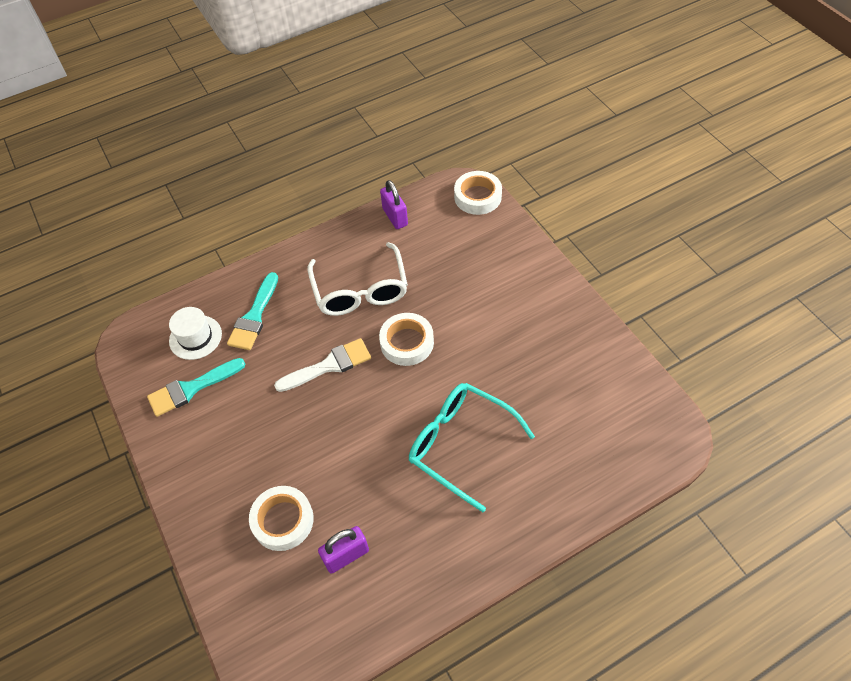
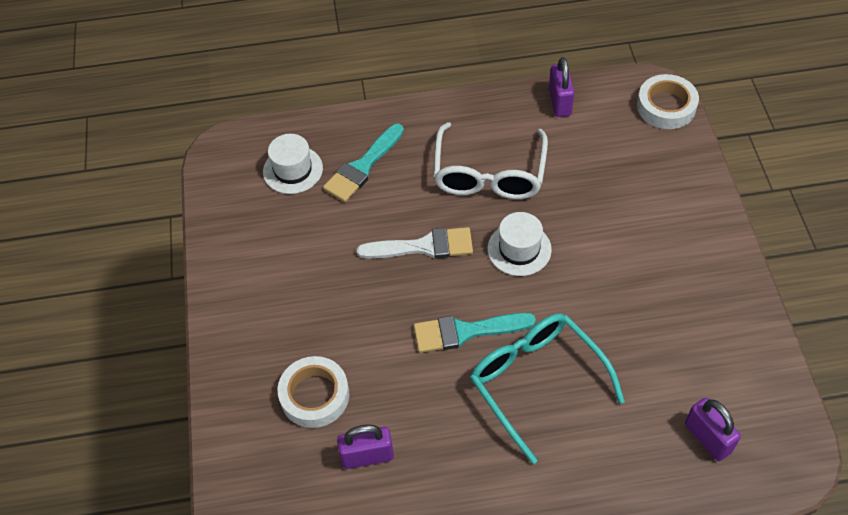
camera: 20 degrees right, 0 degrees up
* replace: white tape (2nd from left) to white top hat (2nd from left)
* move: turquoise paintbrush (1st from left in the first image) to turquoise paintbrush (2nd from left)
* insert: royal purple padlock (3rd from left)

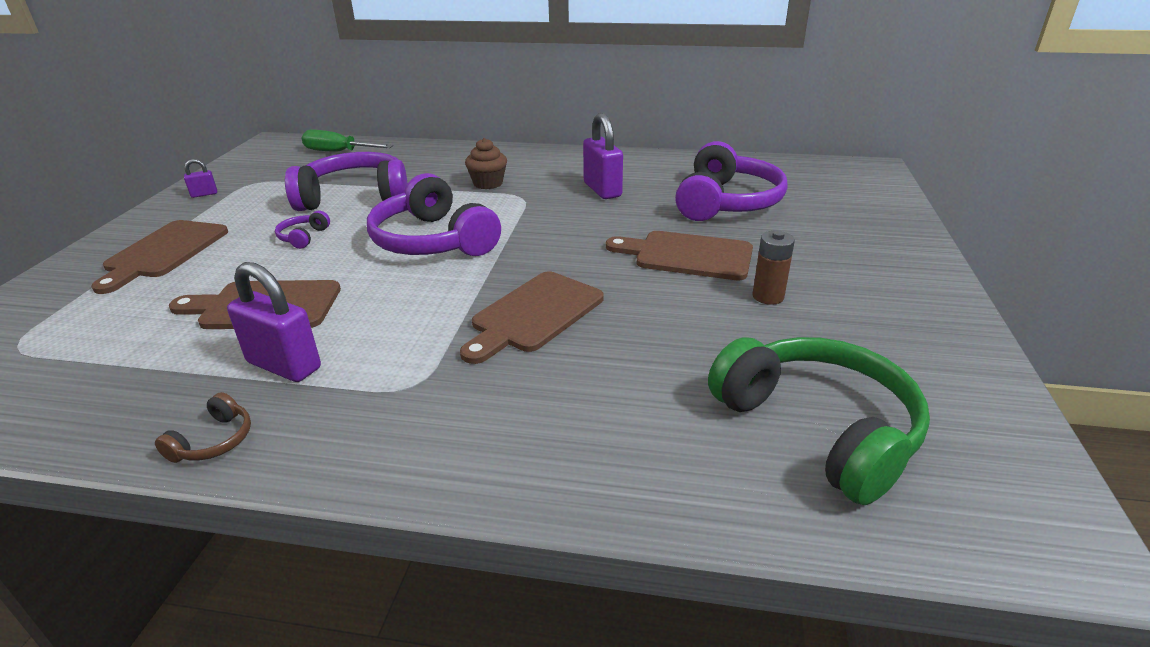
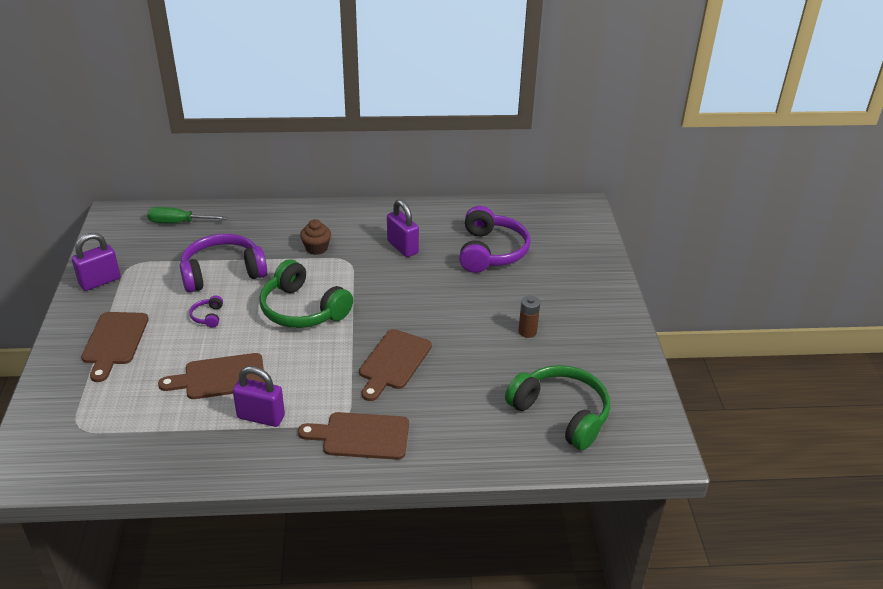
camera: 15 degrees left, 5 degrees up
* resize: royal purple padlock (1st from left) x2.06
* recolor: royal purple headphones (3rd from left) to emerald headphones (1st from left)
* move: dark brown cutting board (4th from left in the first image) to dark brown cutting board (3rd from left)
* delete: dark brown headphones

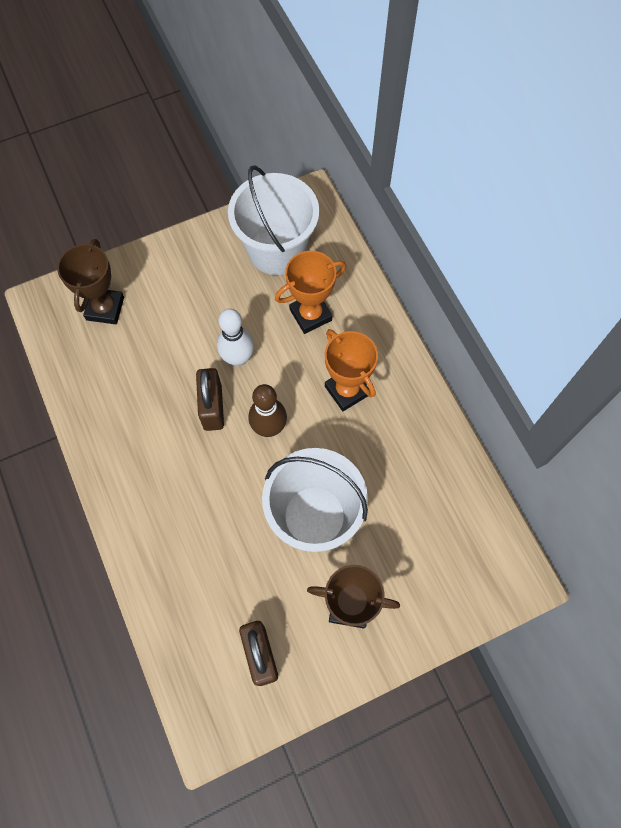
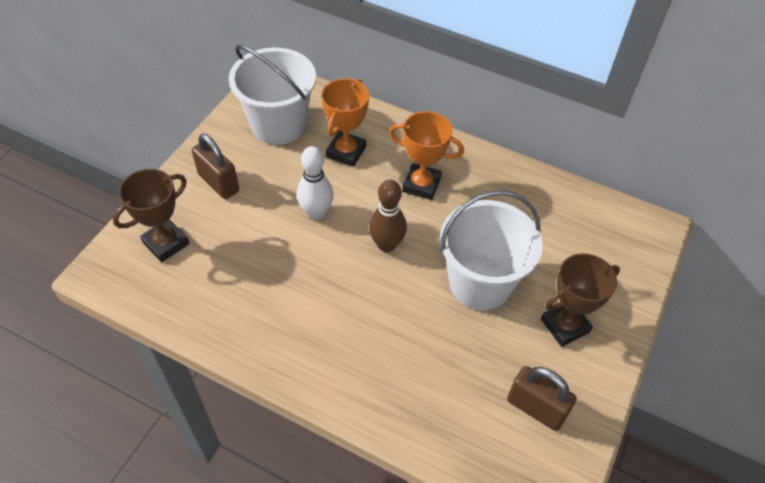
camera: 40 degrees left, 15 degrees down
* rotate: dark brown award cup (1st from left) 75 degrees clockwise
* move: dark brown padlock (1st from left)

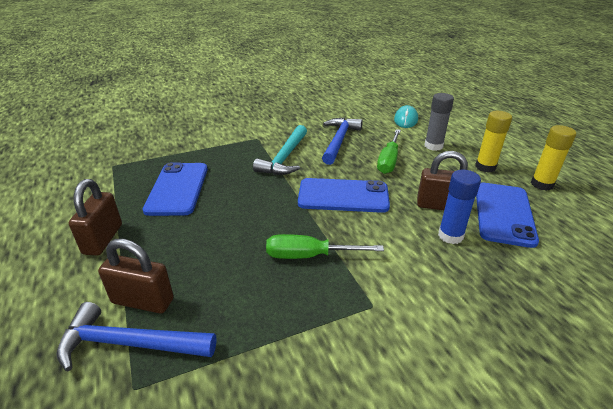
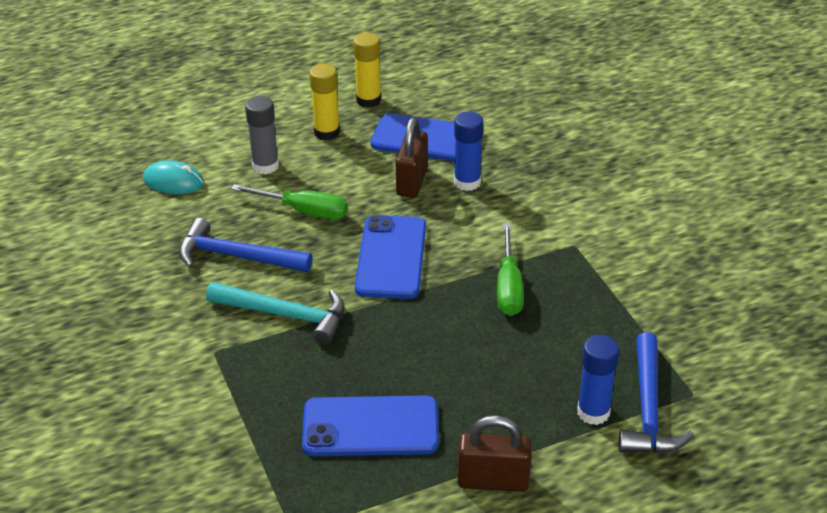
camera: 90 degrees left, 5 degrees up
* replace: dark brown padlock (2nd from left) to royal blue glue (2nd from left)

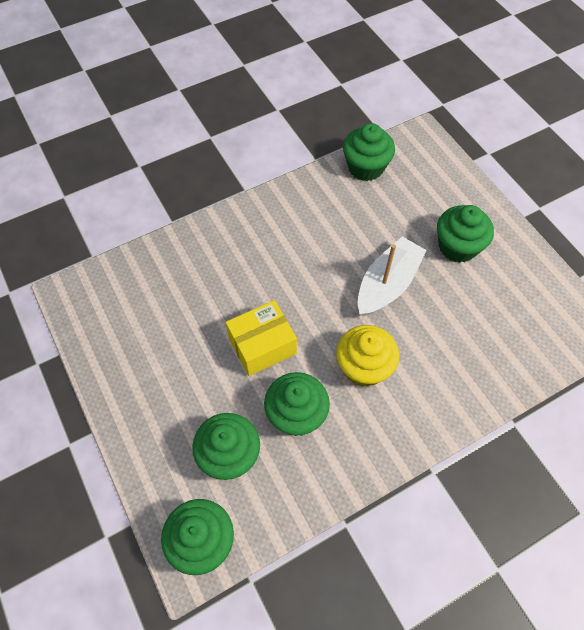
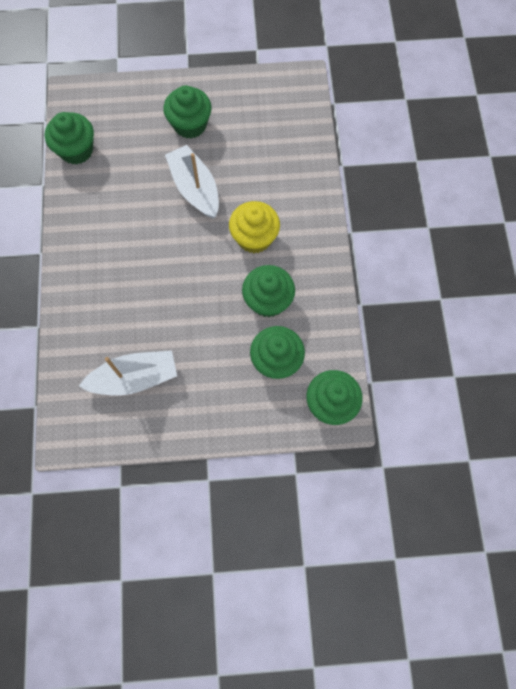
camera: 65 degrees left, 10 degrees up
* delete: golden parcel
* insert: white sailboat (1st from left)

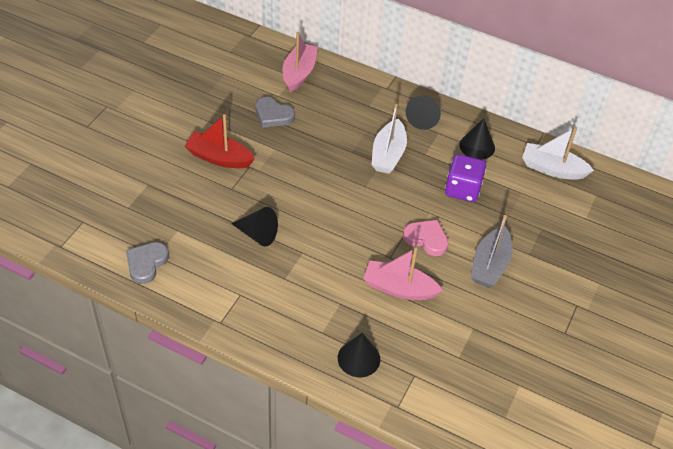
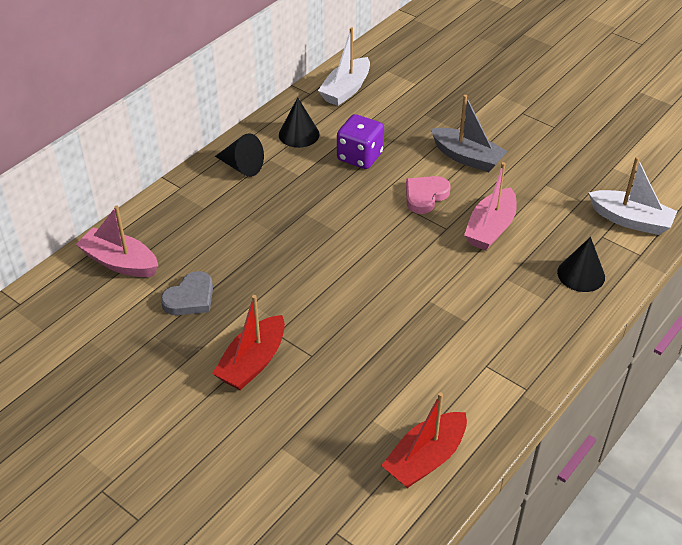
camera: 75 degrees left, 5 degrees down
* move: white sailboat (1st from left in the first image) to white sailboat (2nd from left)
* delete: jet-black cone shape (1st from left)
* replace: grey heart shape (1st from left) to crimson sailboat (2nd from left)

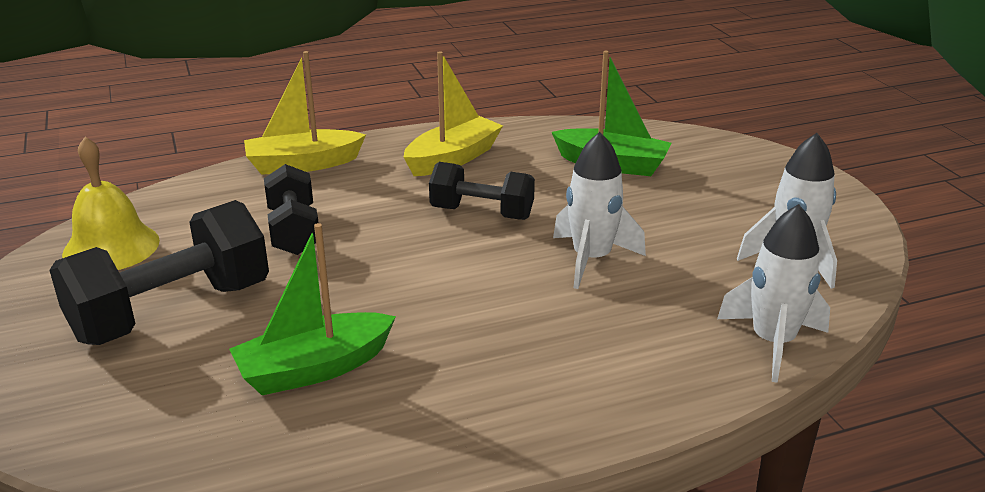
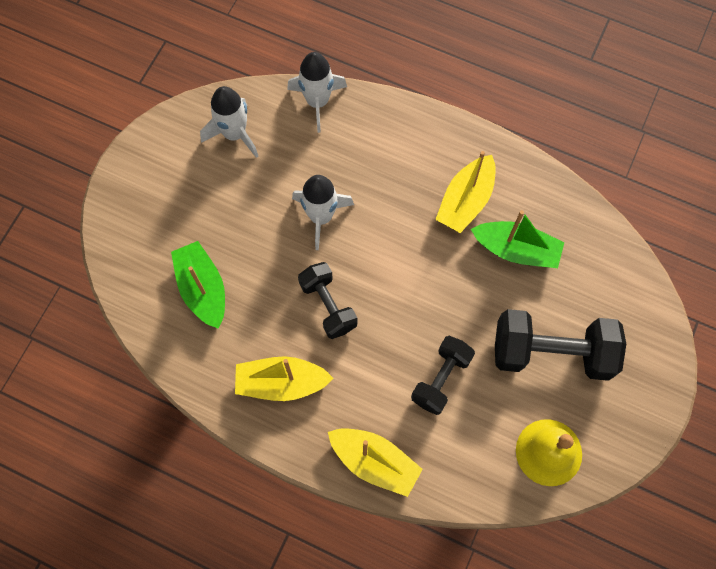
camera: 135 degrees left, 40 degrees up
* insert: golden sailboat (3rd from left)

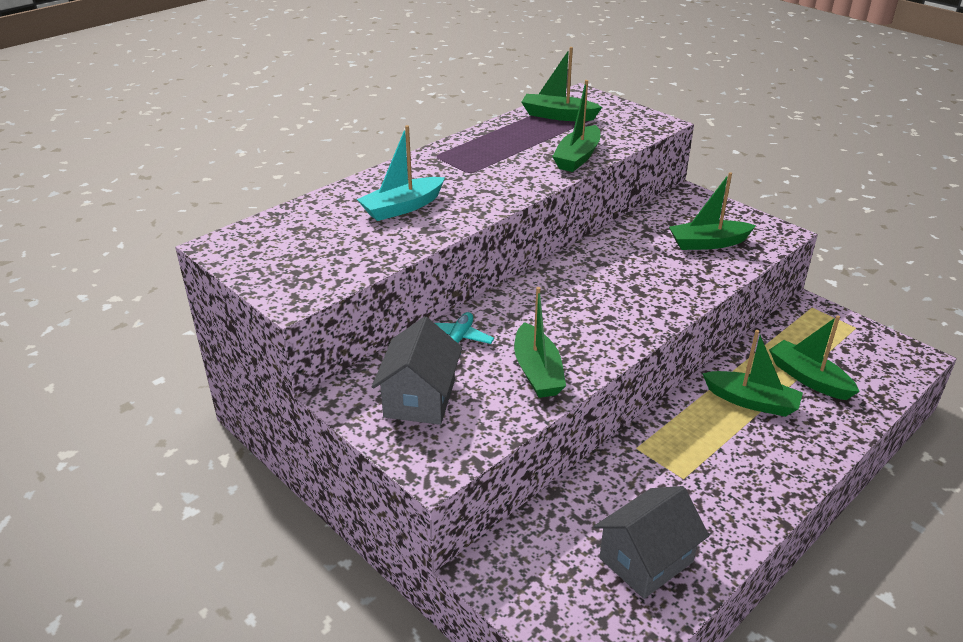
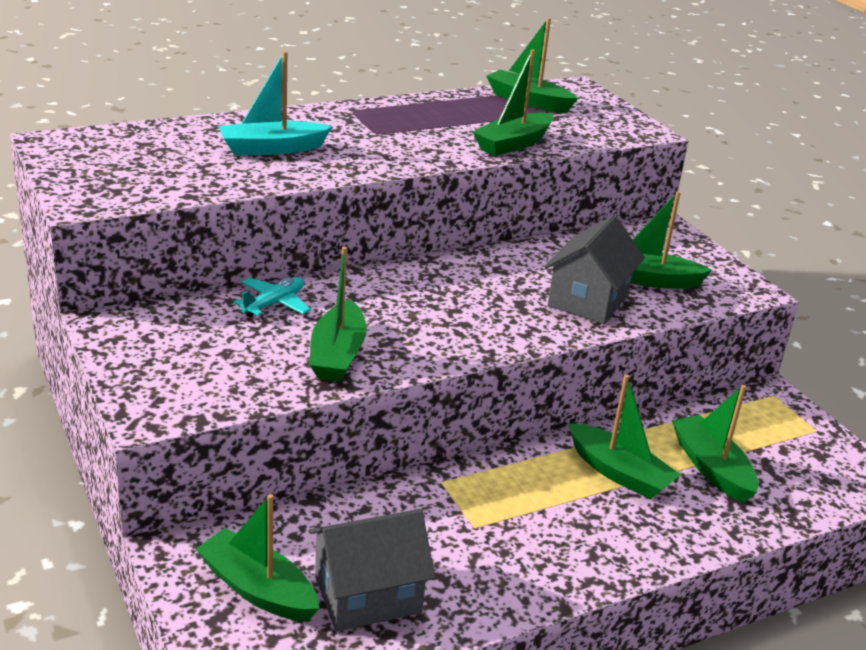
camera: 15 degrees right, 5 degrees down
* move: grey toy house (1st from left in the first image) to grey toy house (2nd from left)
* insert: emerald sailboat (1st from left)

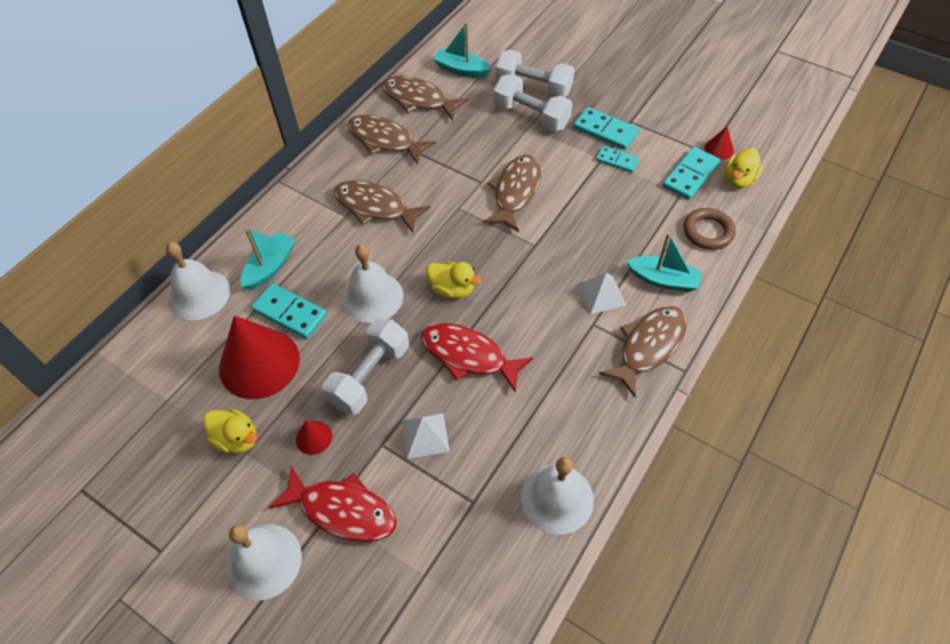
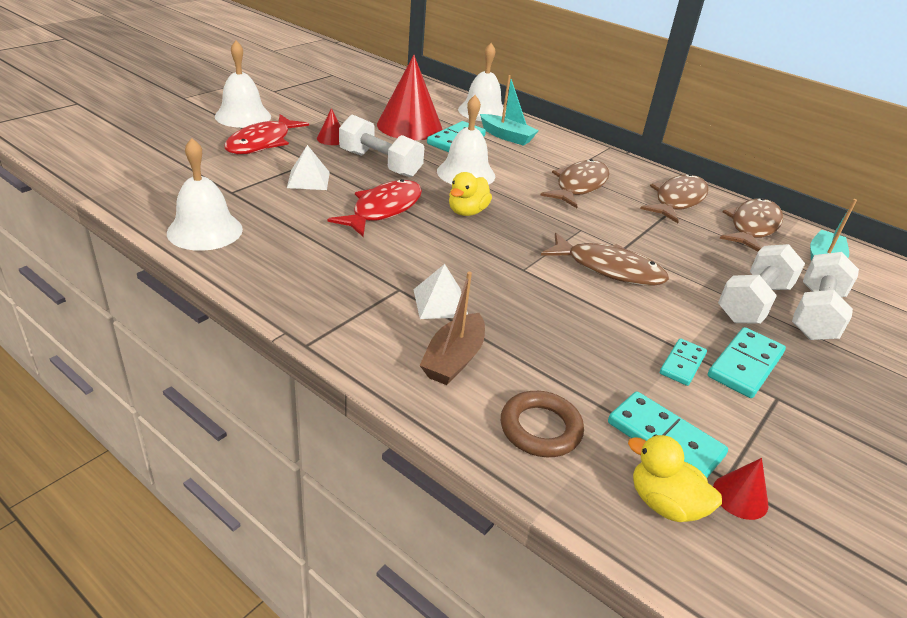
camera: 90 degrees right, 20 degrees down
* recolor: turquoise sailboat (3rd from left) to dark brown sailboat
* delete: dark brown fish figure (5th from left)
* delete: golden toy duck (1st from left)

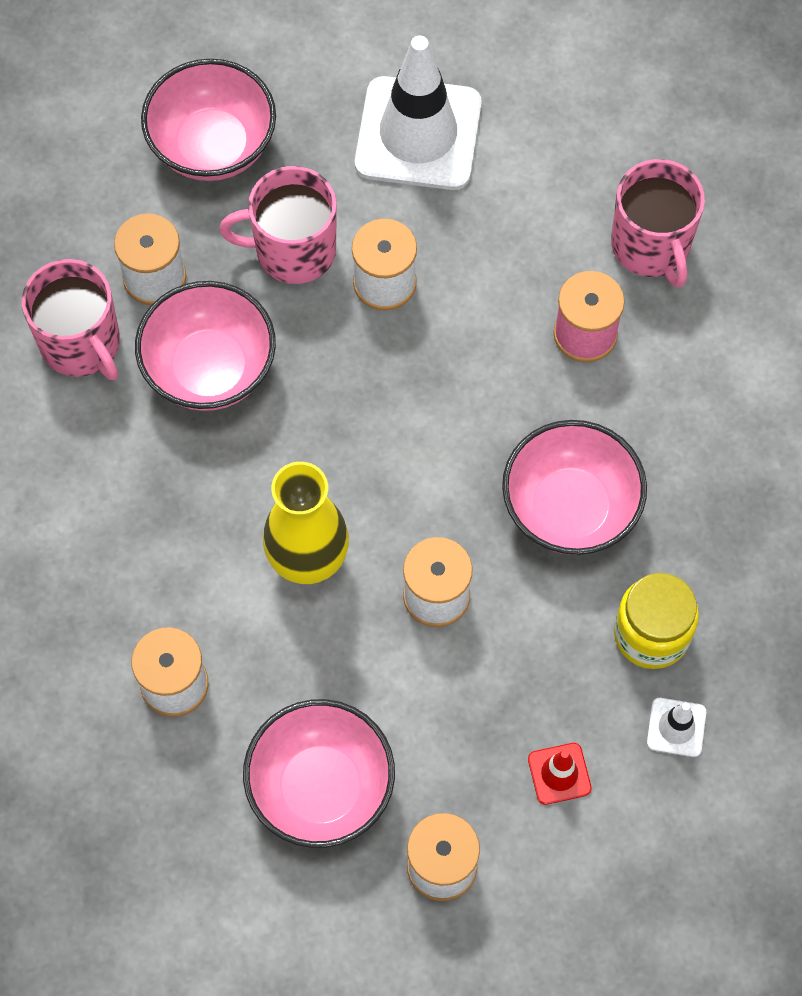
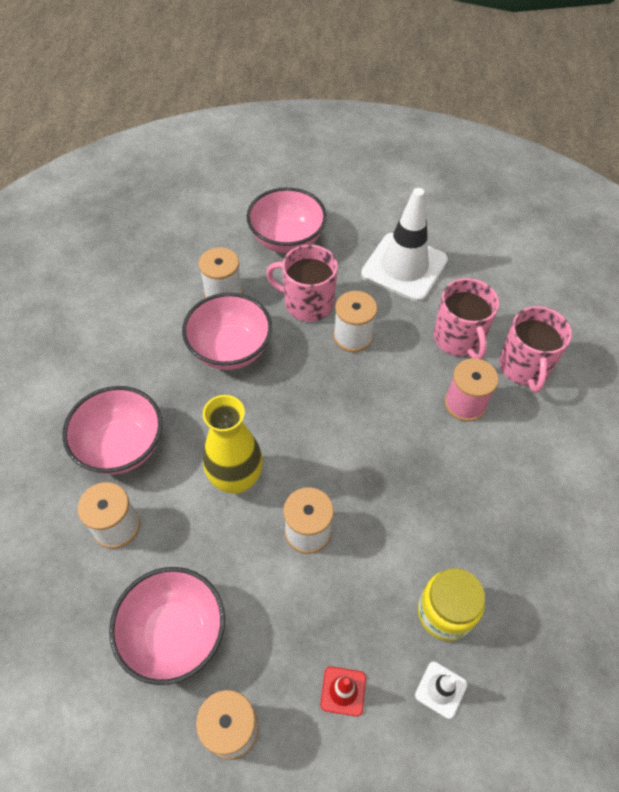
camera: 20 degrees right, 10 degrees down
* move: rosy coffee mug (1st from left in the first image) to rosy coffee mug (2nd from left)
* move: rosy deep dish (4th from left in the first image) to rosy deep dish (1st from left)

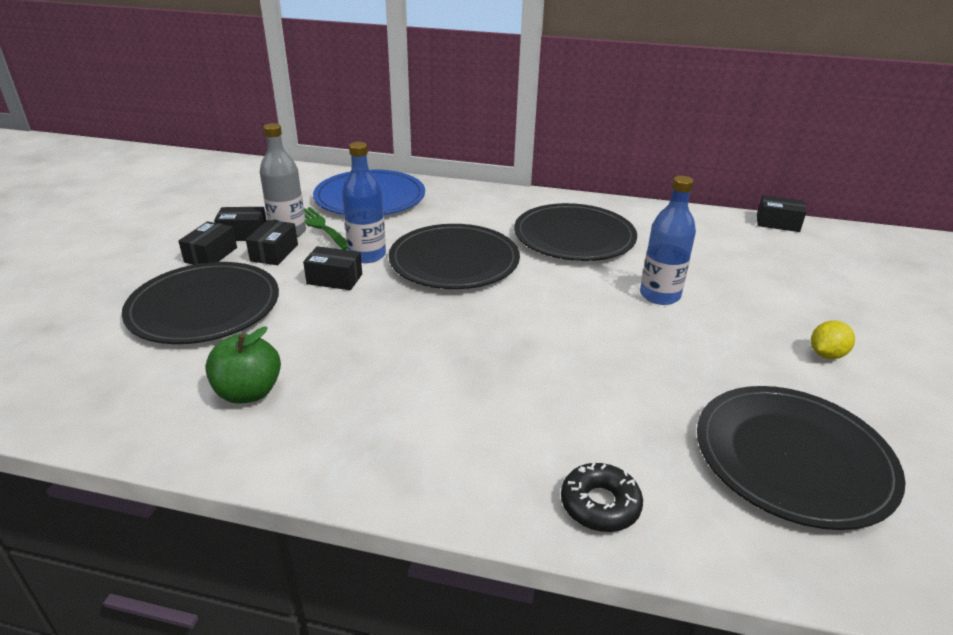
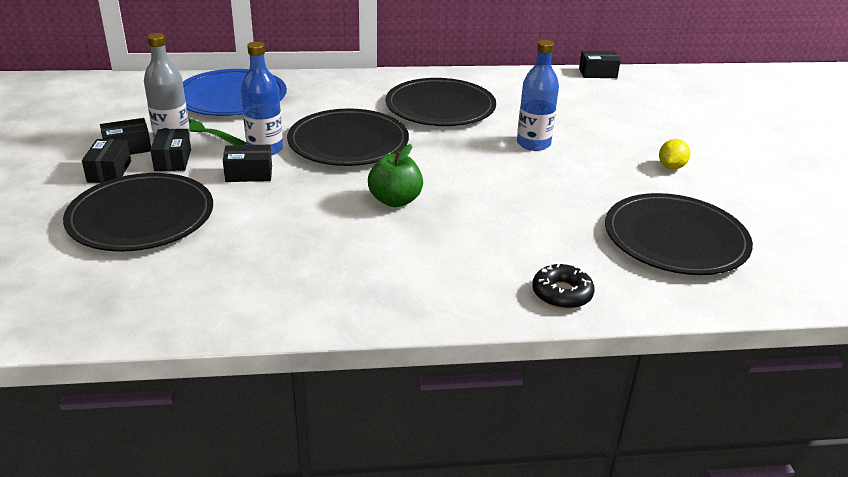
camera: 20 degrees left, 0 degrees up
* move: emerald apple fruit

